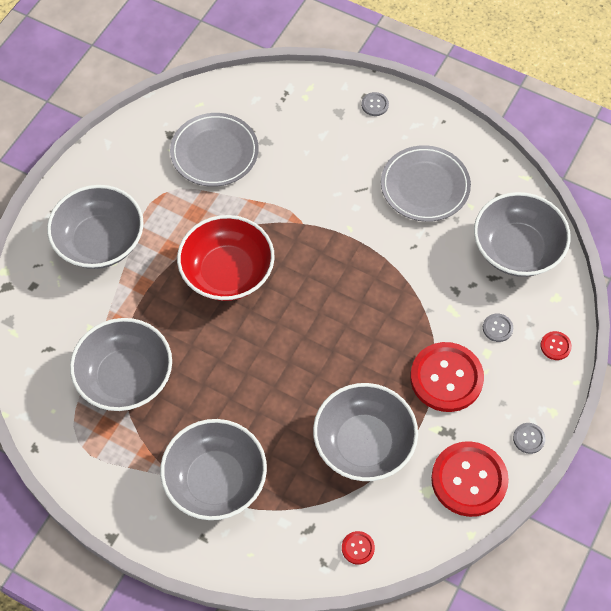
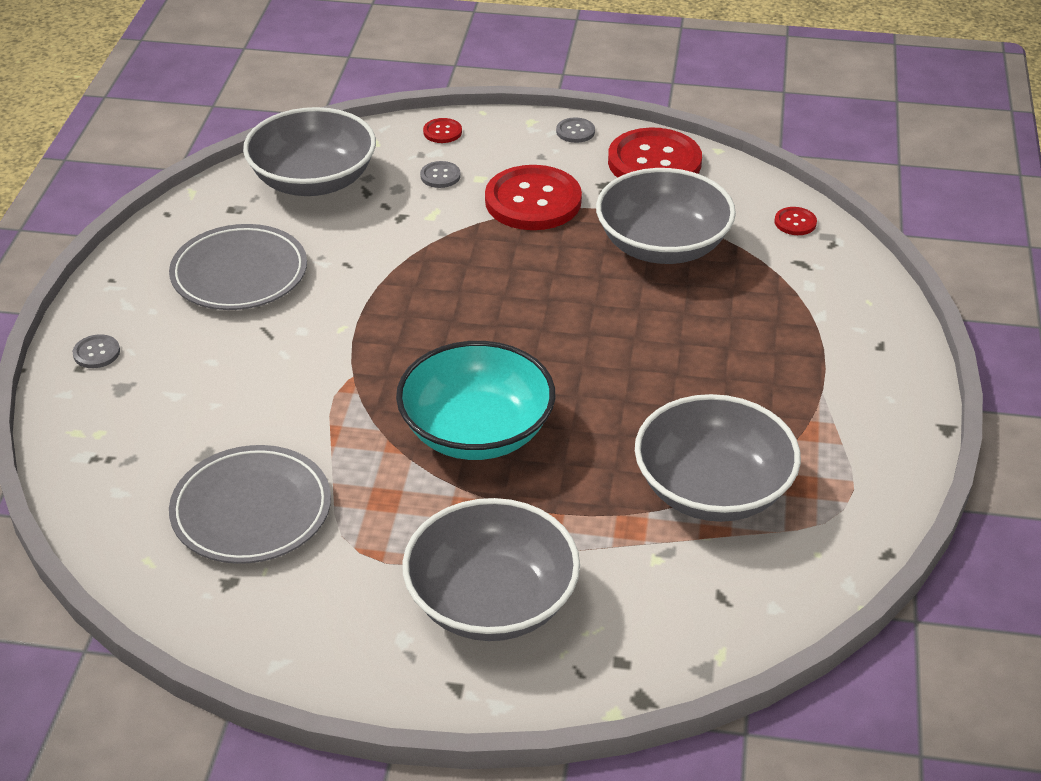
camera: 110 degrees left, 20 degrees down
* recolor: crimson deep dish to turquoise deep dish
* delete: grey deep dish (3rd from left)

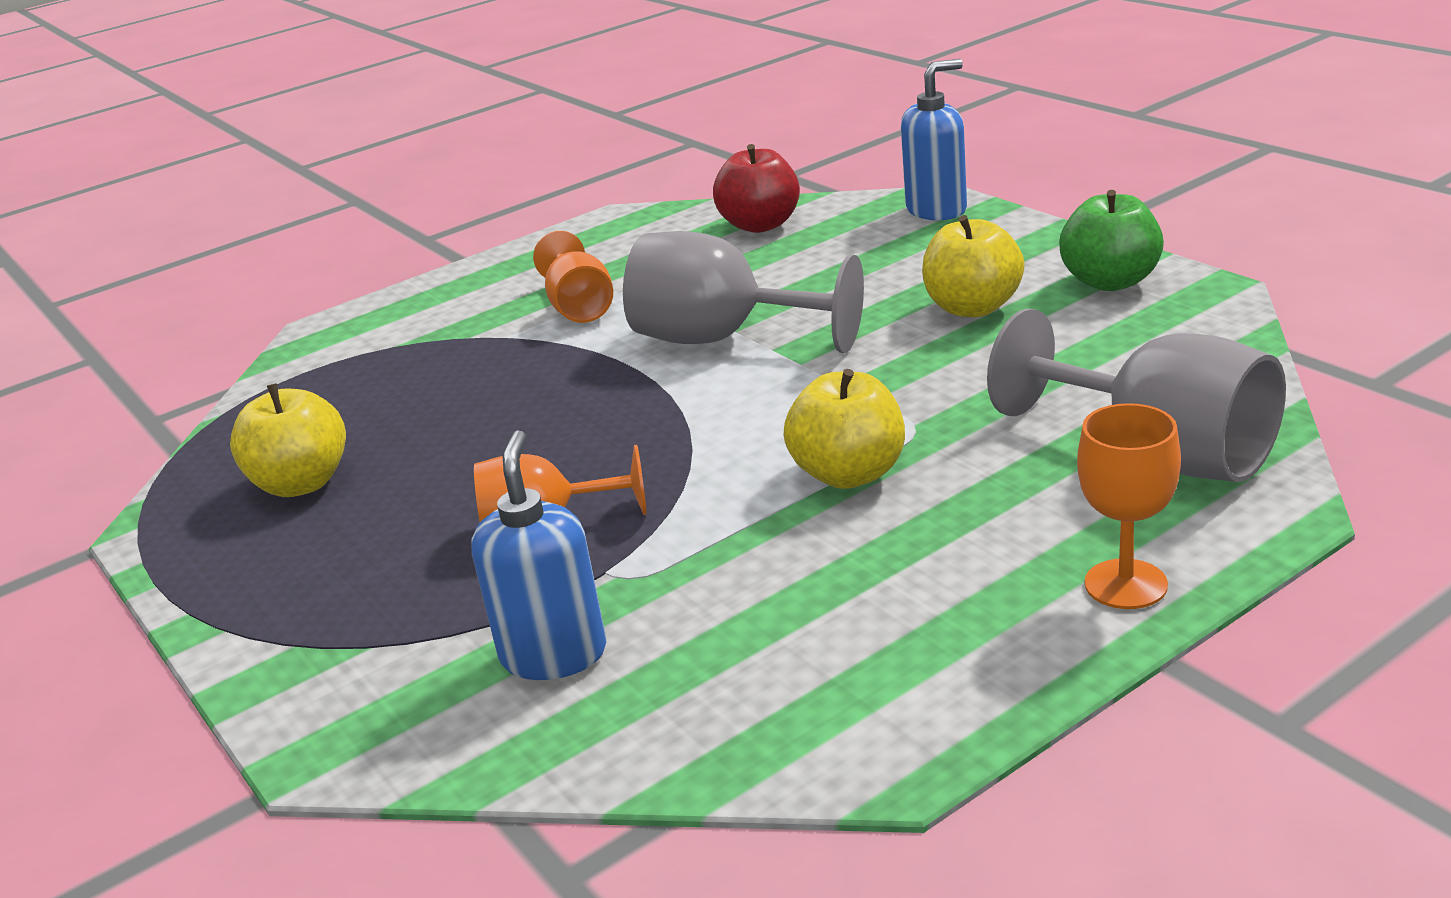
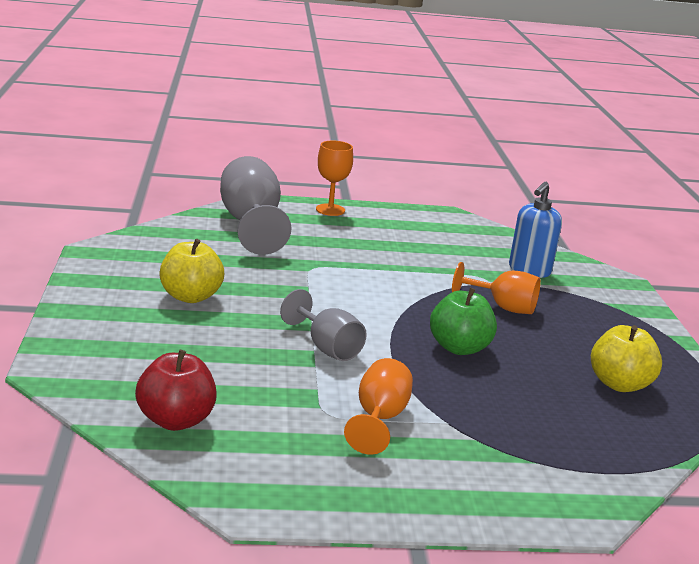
camera: 155 degrees left, 5 degrees down
* delete: royal blue soap dispenser (2nd from left)
* move: emerald apple fruit
* resize: grey wine glass (1st from left in the first image) x0.62
* delete: golden apple fruit (2nd from left)

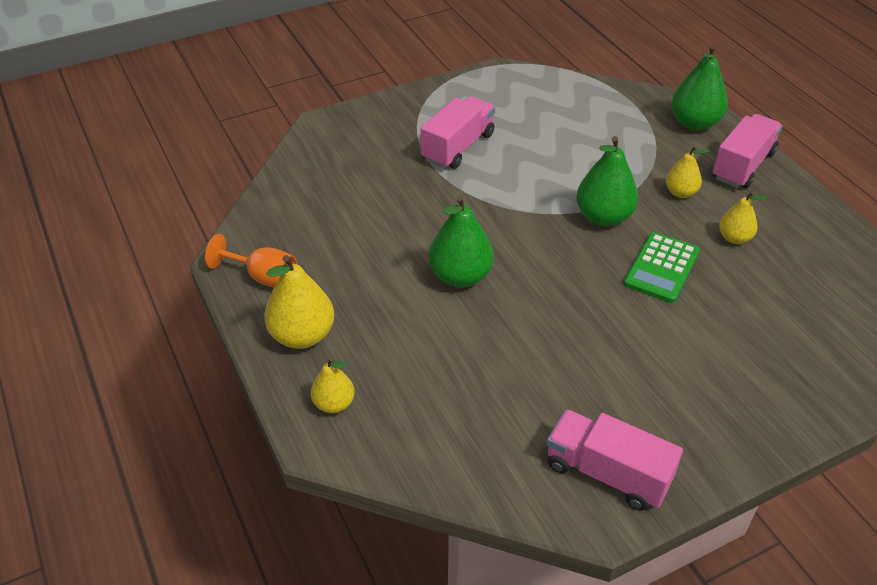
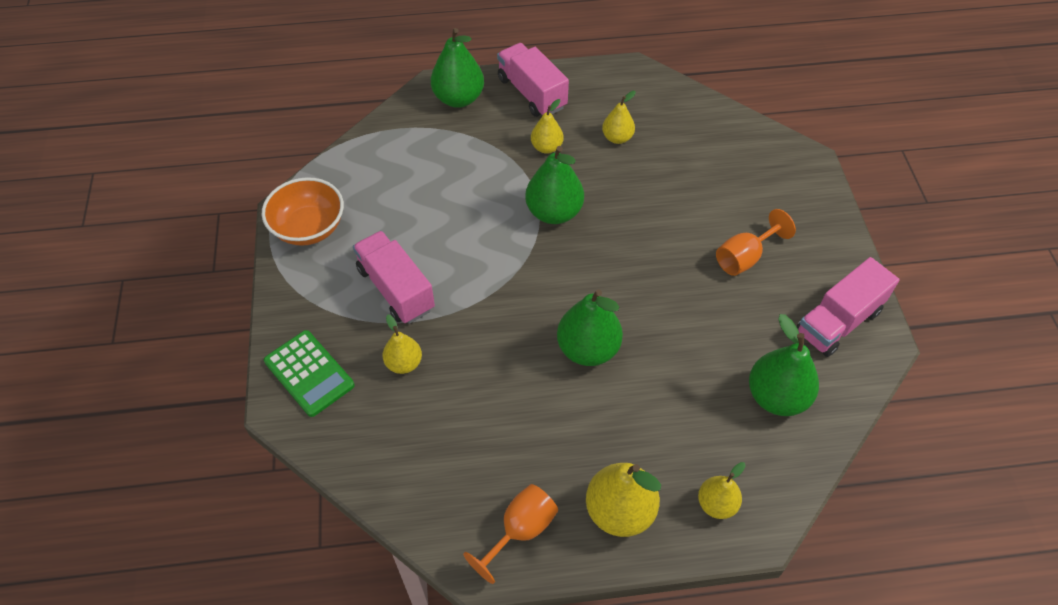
camera: 70 degrees left, 10 degrees up
* move: emerald pocket calculator
* insert: orange deep dish
* insert: orange wine glass (2nd from left)
* insert: golden pear (1st from left)
* insert: emerald pear (4th from left)

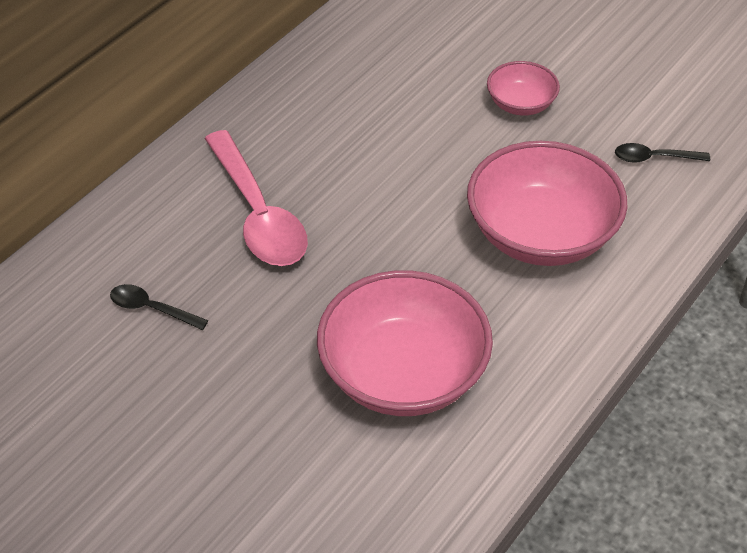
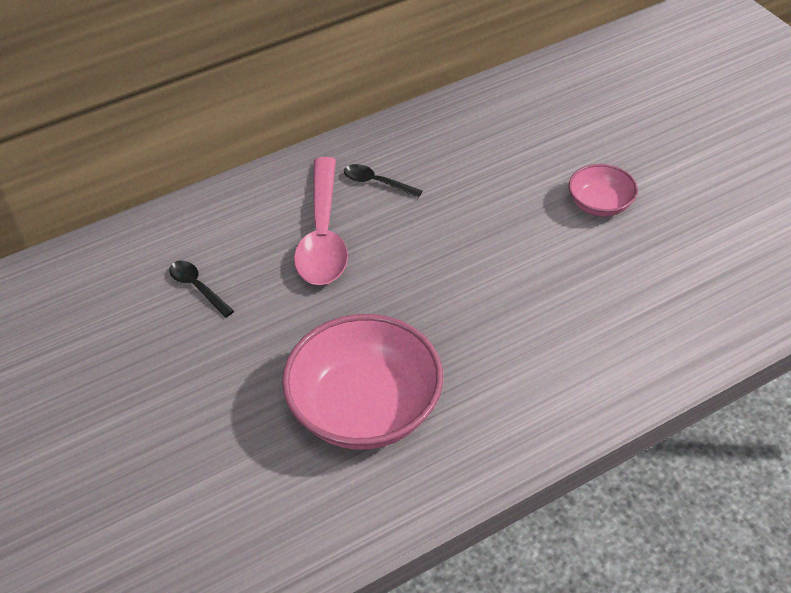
camera: 25 degrees right, 0 degrees up
* delete: rosy deep dish (3rd from left)
* move: jet-black spoon (2nd from left)

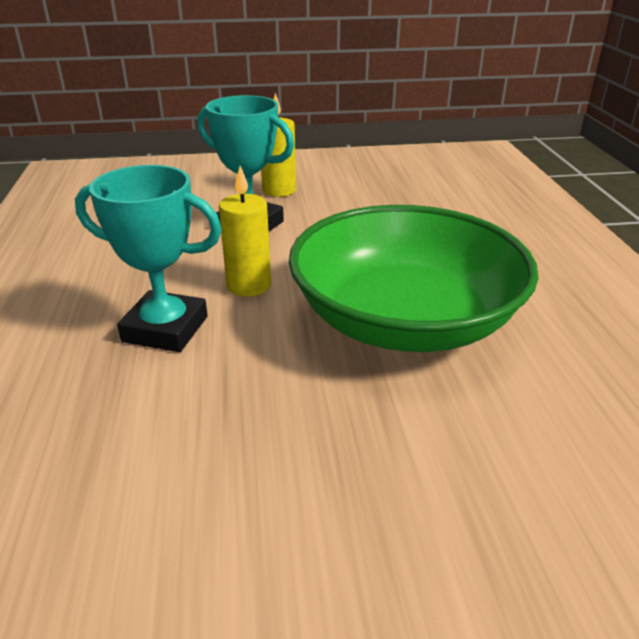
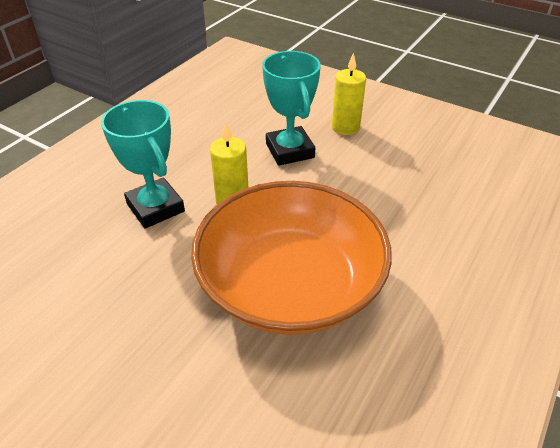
camera: 40 degrees right, 10 degrees up
* recolor: emerald deep dish to orange deep dish

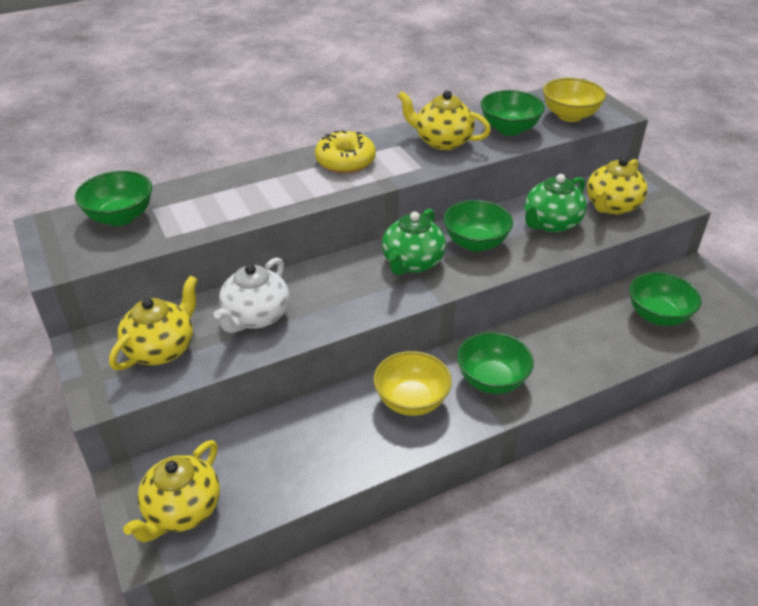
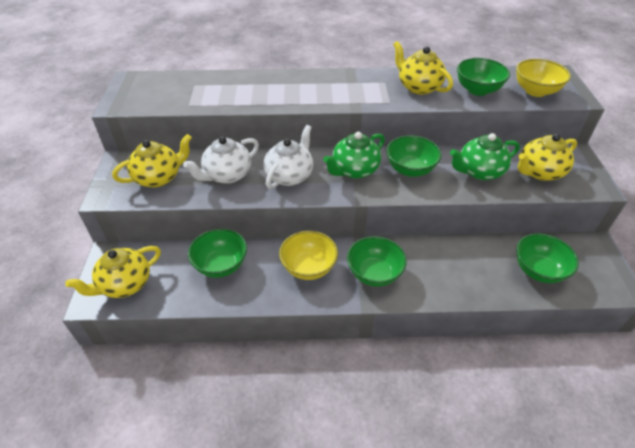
camera: 25 degrees right, 5 degrees up
* delete: golden donut
* move: emerald deep dish (1st from left)
* insert: white tea pot (2nd from left)

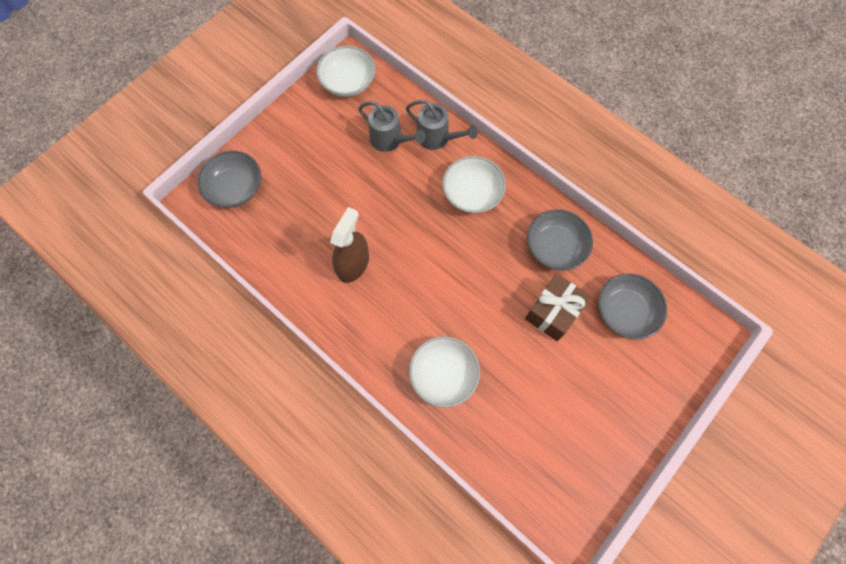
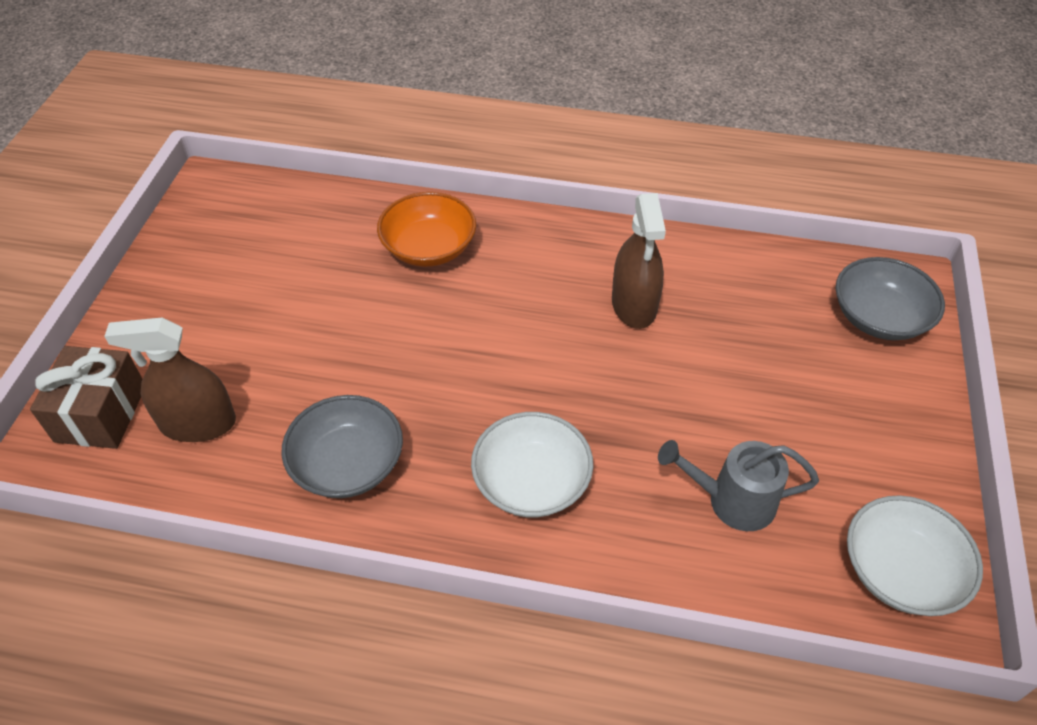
camera: 150 degrees right, 20 degrees down
* delete: grey sprinkling can (2nd from left)
* replace: grey deep dish (3rd from left) to dark brown spray bottle (1st from left)
* move: dark brown present
* recolor: white deep dish (2nd from left) to orange deep dish

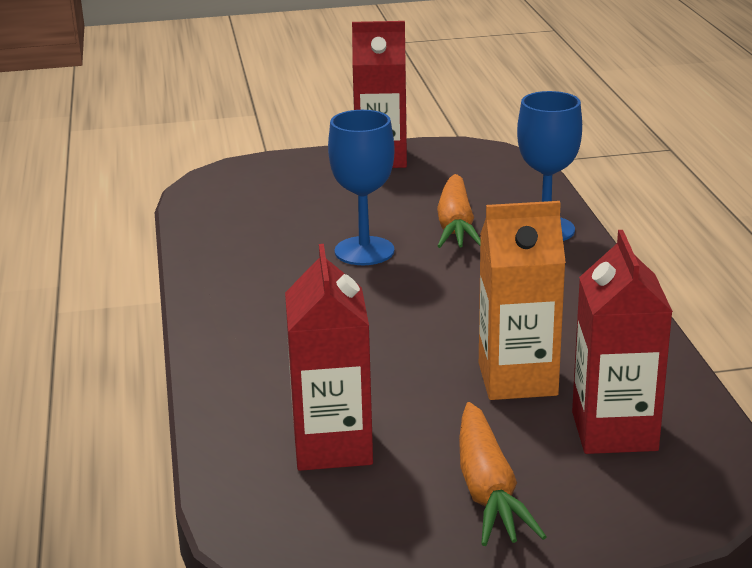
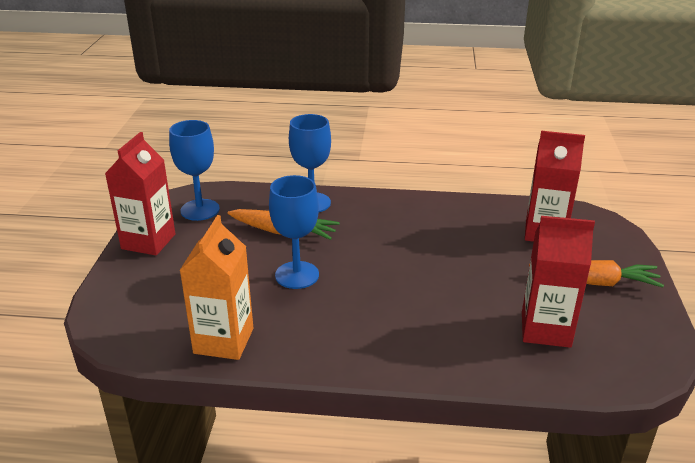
camera: 75 degrees left, 5 degrees up
* move: orange carton
* insert: royal blue wine glass (1st from left)

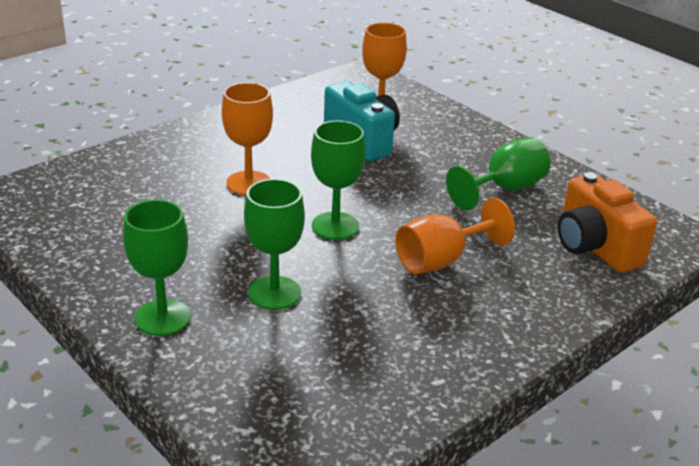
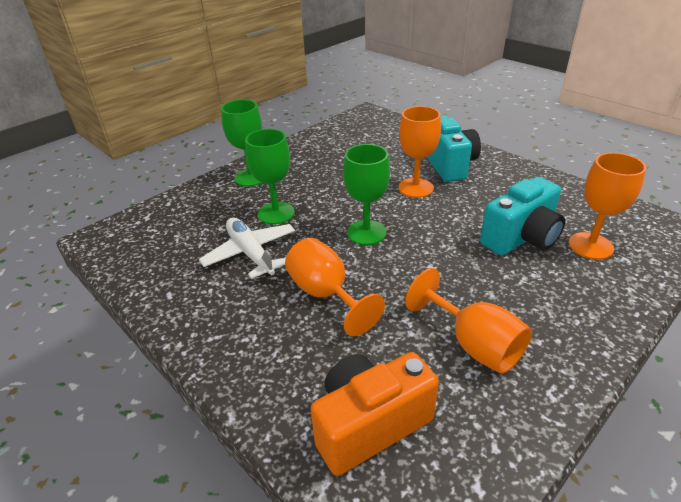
camera: 90 degrees right, 5 degrees up
* recolor: emerald wine glass (4th from left) to orange wine glass (3rd from left)
* insert: turquoise camera (1st from left)
* insert: white aeroplane

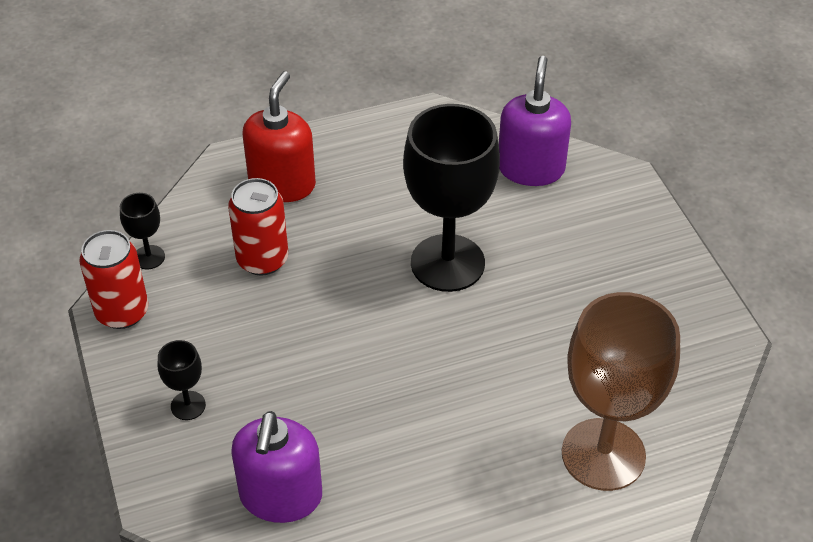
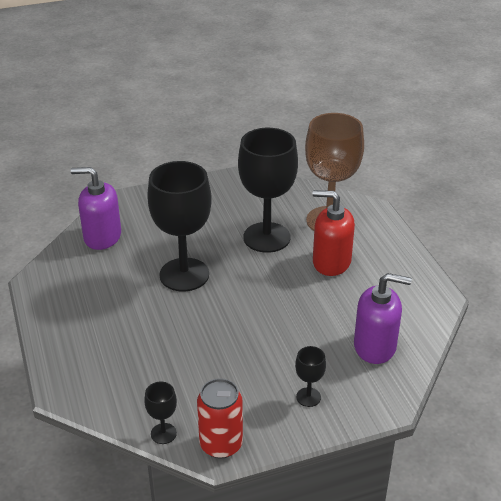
camera: 90 degrees left, 10 degrees down
* move: crimson soap dispenser
* delete: crimson can (2nd from left)
* insert: jet-black wine glass (3rd from left)

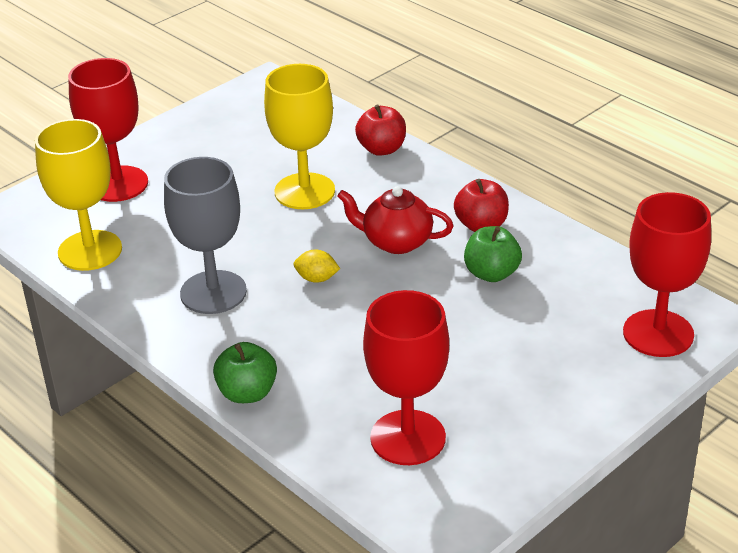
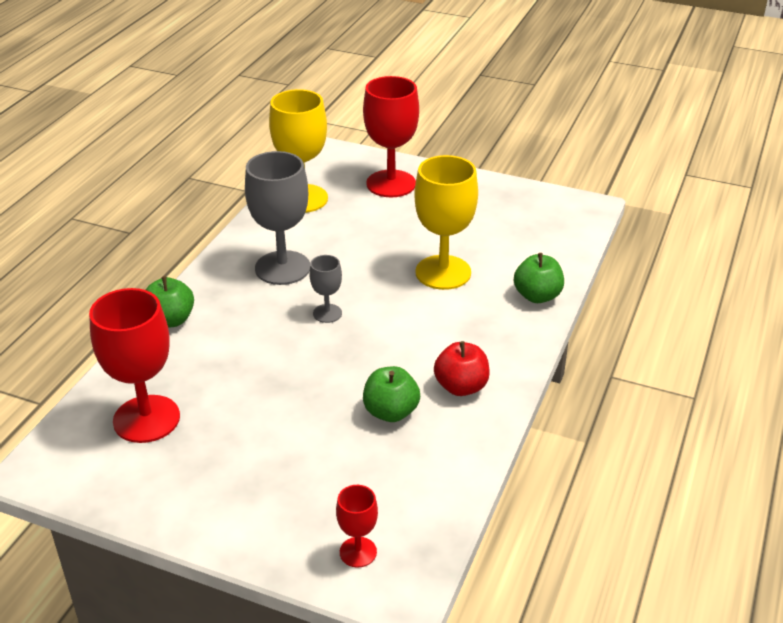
camera: 65 degrees right, 0 degrees up
* recolor: crimson apple fruit (1st from left) to emerald apple fruit (3rd from left)
* delete: crimson tea pot
* resize: crimson wine glass (3rd from left in the first image) x0.50
* replace: golden toy lemon to grey wine glass (2nd from left)

